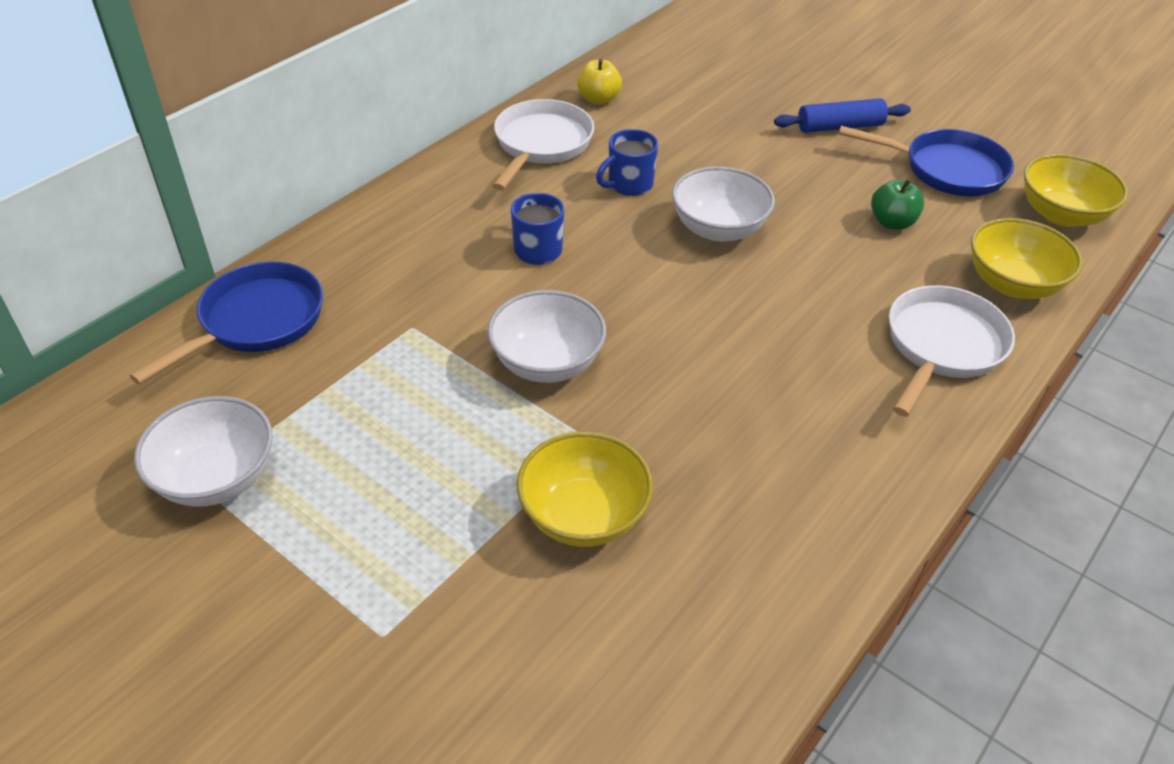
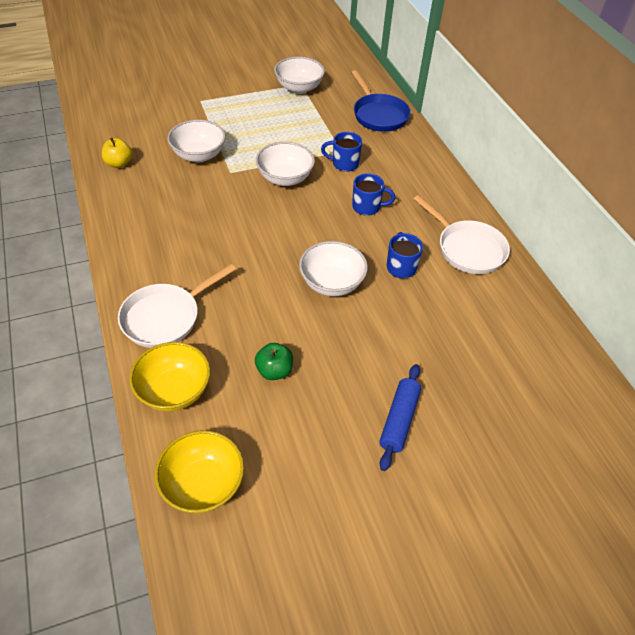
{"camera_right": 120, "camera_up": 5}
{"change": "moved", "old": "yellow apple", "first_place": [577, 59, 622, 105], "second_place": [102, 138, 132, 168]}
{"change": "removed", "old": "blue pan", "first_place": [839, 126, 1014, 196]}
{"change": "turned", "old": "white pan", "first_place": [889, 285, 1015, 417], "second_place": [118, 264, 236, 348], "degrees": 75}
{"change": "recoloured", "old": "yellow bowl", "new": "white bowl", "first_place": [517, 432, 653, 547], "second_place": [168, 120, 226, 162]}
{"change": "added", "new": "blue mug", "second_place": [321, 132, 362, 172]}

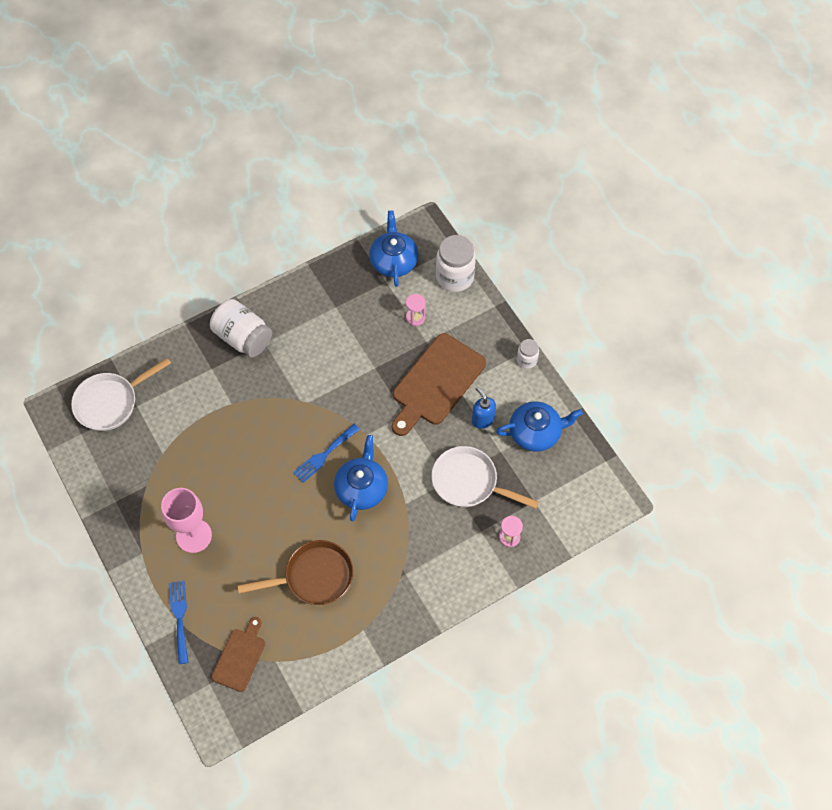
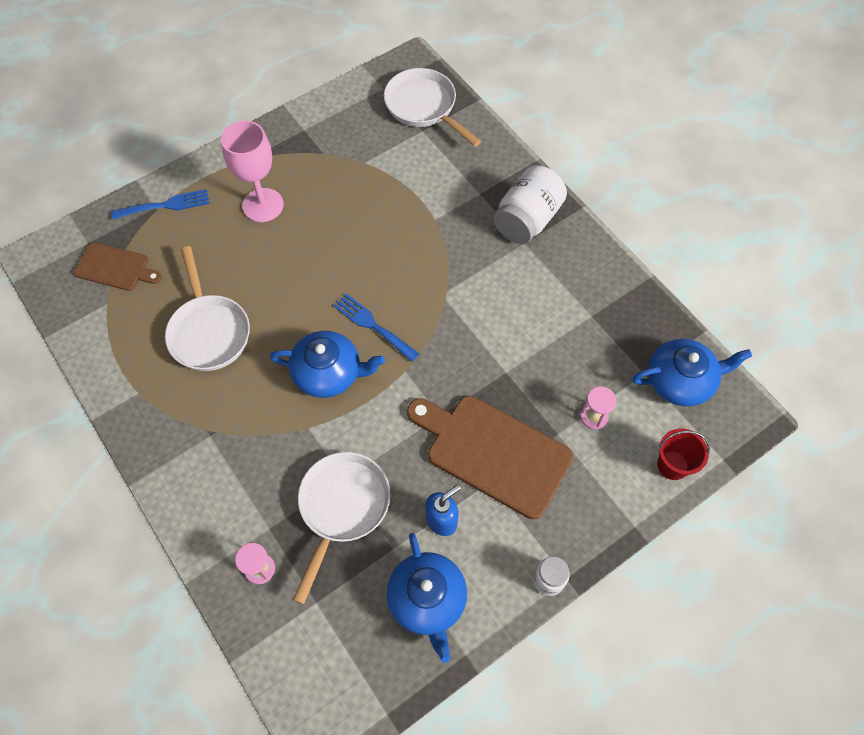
{"camera_right": 85, "camera_up": 0}
{"change": "replaced", "old": "white jar", "new": "red bucket", "first_place": [436, 235, 476, 292], "second_place": [657, 428, 710, 480]}
{"change": "recoloured", "old": "brown pan", "new": "white pan", "first_place": [237, 540, 353, 605], "second_place": [165, 246, 250, 371]}

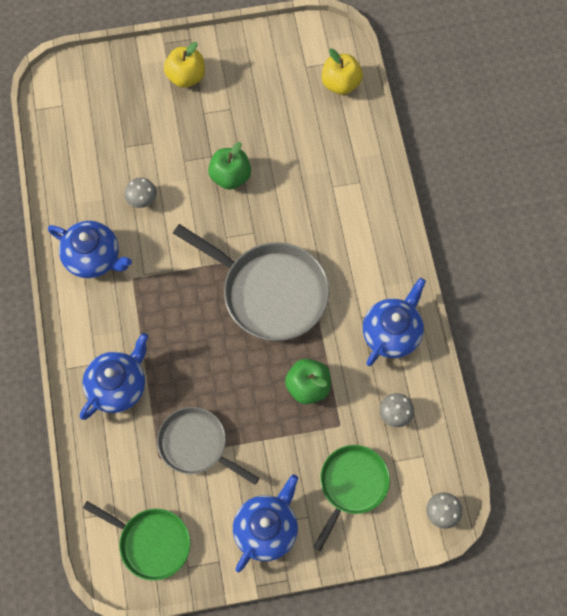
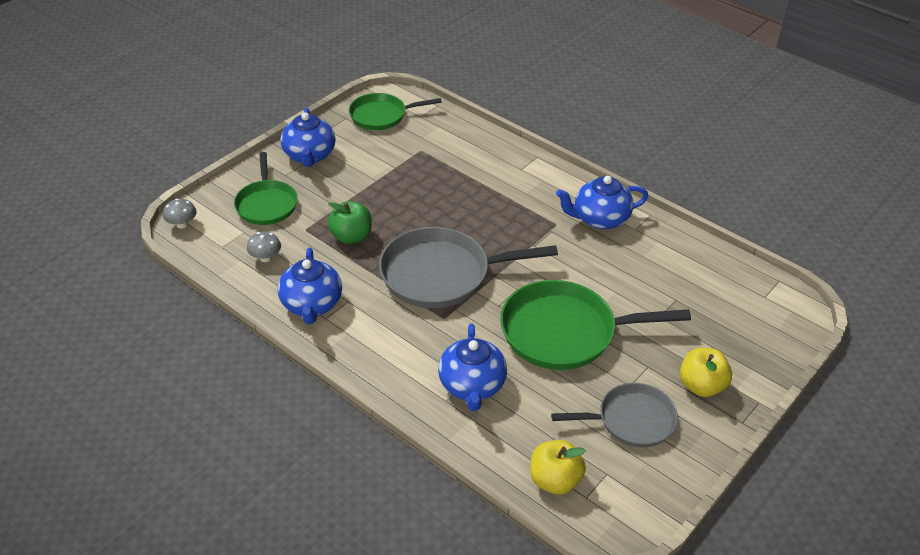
{"camera_right": 140, "camera_up": -25}
{"change": "replaced", "old": "green apple", "new": "green pan", "first_place": [208, 142, 251, 190], "second_place": [500, 280, 691, 370]}
{"change": "removed", "old": "grey mushroom", "first_place": [124, 178, 157, 208]}
{"change": "moved", "old": "blue teapot", "first_place": [80, 333, 148, 420], "second_place": [438, 323, 507, 411]}
{"change": "moved", "old": "grey pan", "first_place": [157, 407, 260, 485], "second_place": [551, 383, 678, 447]}

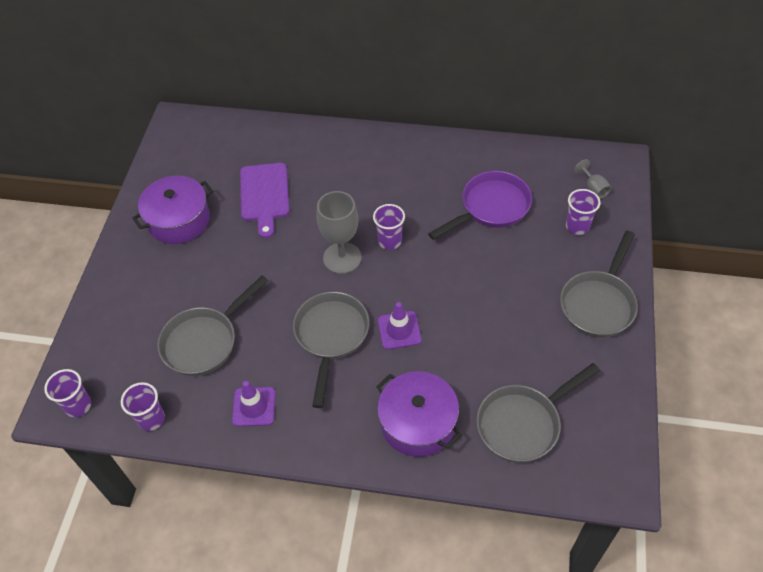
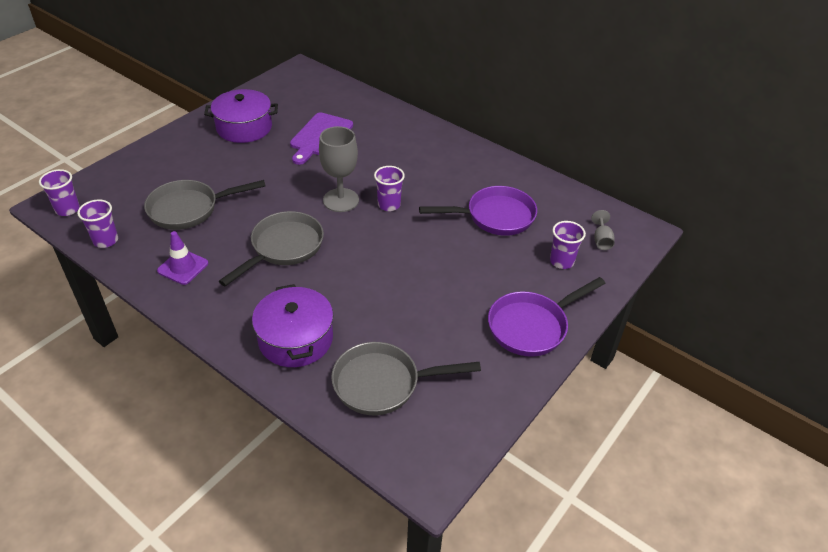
{"camera_right": 25, "camera_up": -10}
{"change": "recoloured", "old": "grey pan", "new": "purple pan", "first_place": [560, 231, 638, 338], "second_place": [488, 277, 605, 357]}
{"change": "removed", "old": "purple traffic cone", "first_place": [378, 302, 421, 349]}

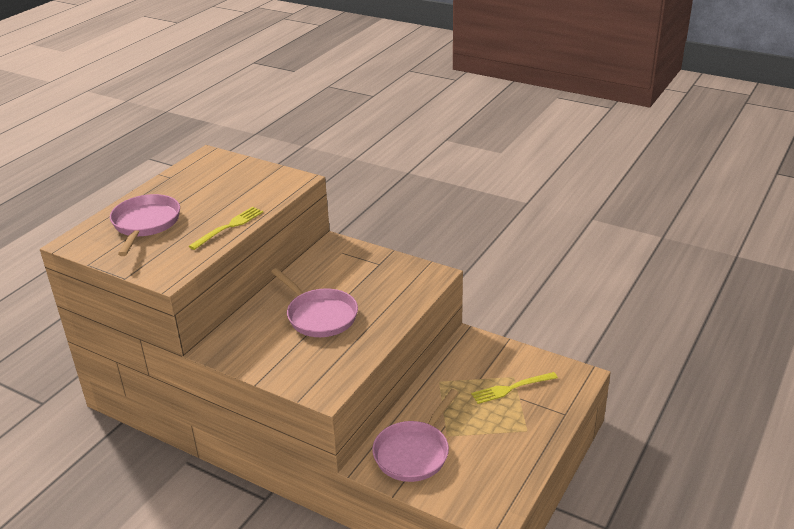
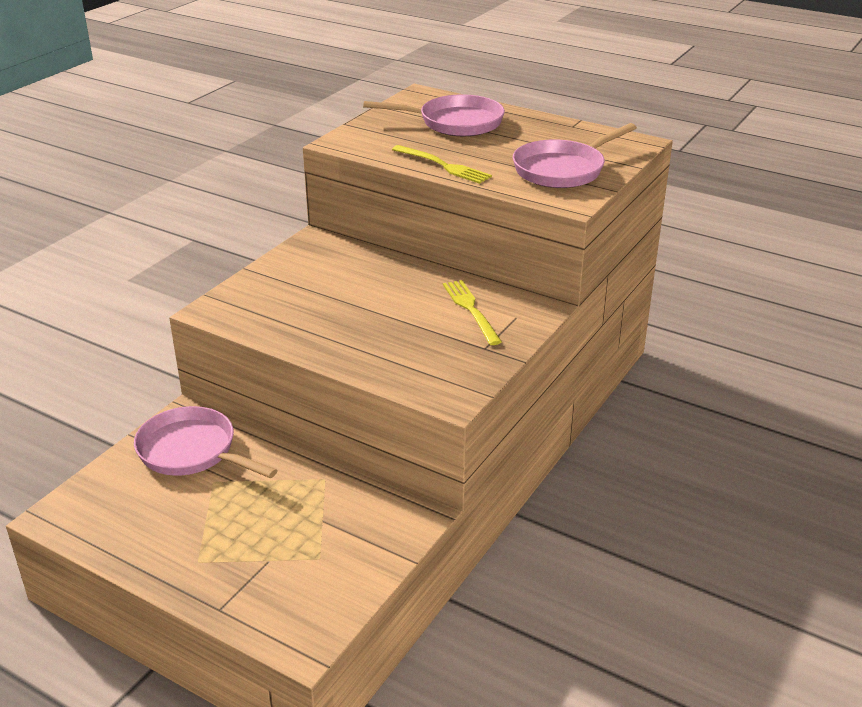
{"camera_right": 90, "camera_up": 0}
{"change": "moved", "old": "pink pan", "first_place": [271, 268, 358, 337], "second_place": [513, 123, 637, 188]}
{"change": "moved", "old": "yellow fork", "first_place": [471, 372, 558, 404], "second_place": [443, 280, 502, 345]}

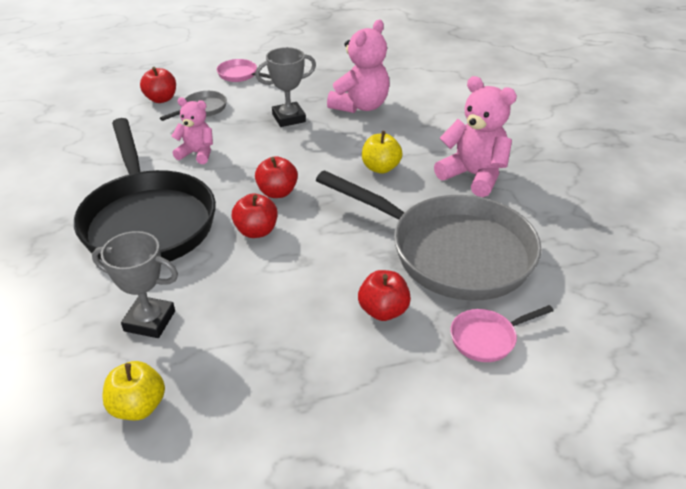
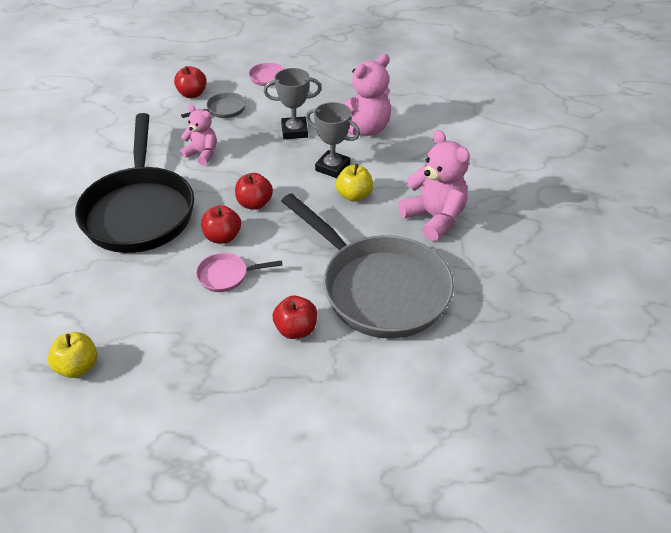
{"camera_right": 15, "camera_up": 5}
{"change": "moved", "old": "grey trophy", "first_place": [92, 231, 178, 338], "second_place": [306, 102, 360, 178]}
{"change": "moved", "old": "pink pan", "first_place": [450, 305, 553, 362], "second_place": [196, 253, 282, 292]}

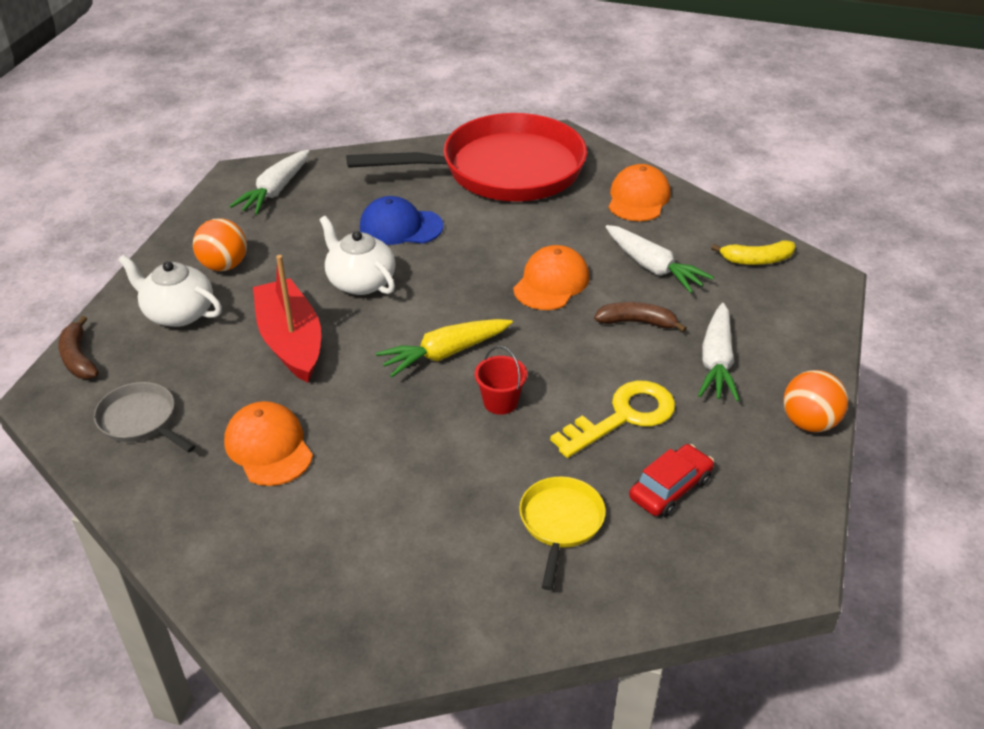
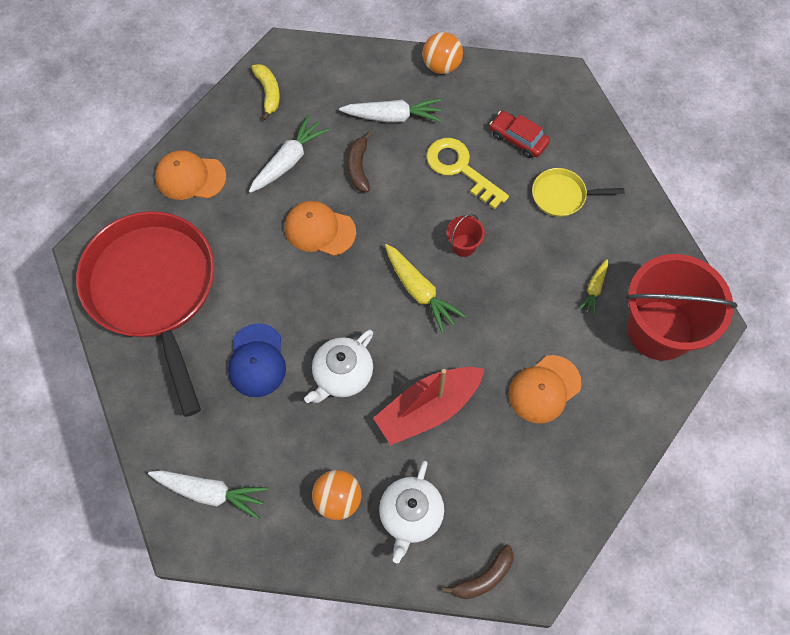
{"camera_right": -100, "camera_up": 25}
{"change": "removed", "old": "grey pan", "first_place": [94, 382, 195, 453]}
{"change": "added", "new": "red bucket", "second_place": [626, 254, 738, 360]}
{"change": "added", "new": "yellow carrot", "second_place": [579, 259, 608, 315]}

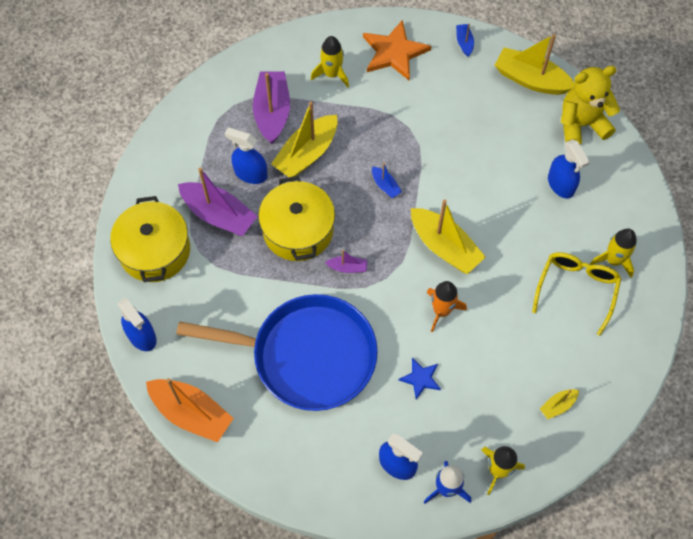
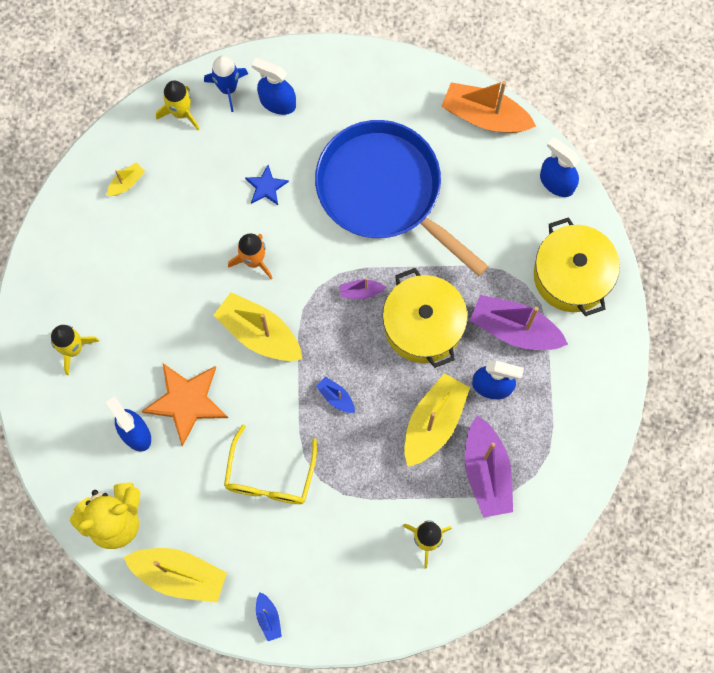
{"camera_right": 170, "camera_up": 10}
{"change": "moved", "old": "orange star", "first_place": [363, 20, 431, 80], "second_place": [141, 363, 228, 446]}
{"change": "moved", "old": "yellow glasses", "first_place": [532, 252, 622, 336], "second_place": [224, 425, 317, 504]}
{"change": "turned", "old": "blue pan", "first_place": [176, 294, 378, 411], "second_place": [315, 120, 489, 276], "degrees": 45}

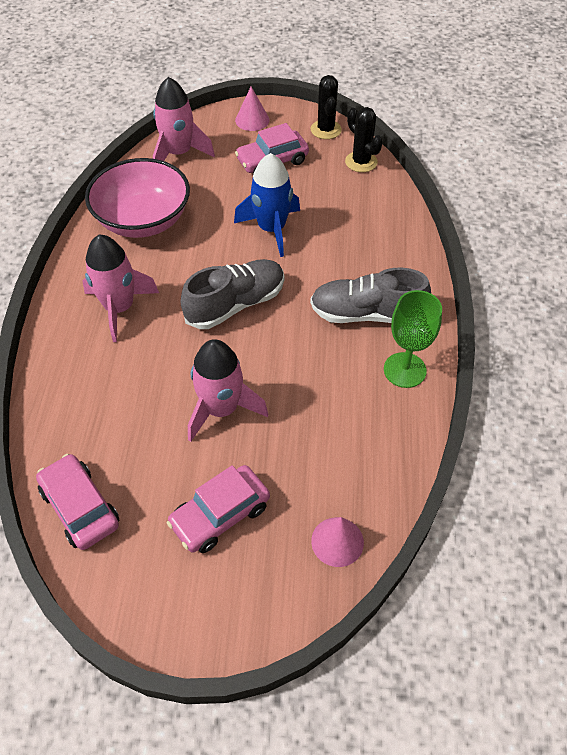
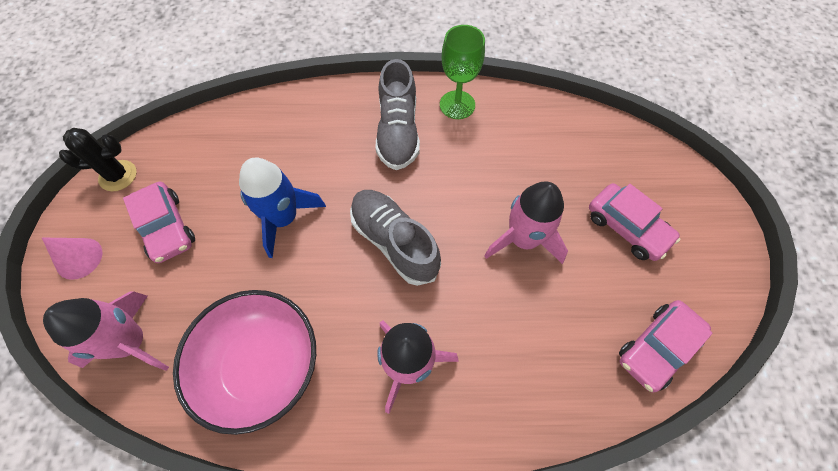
{"camera_right": -95, "camera_up": 10}
{"change": "removed", "old": "black cactus", "first_place": [345, 107, 383, 172]}
{"change": "removed", "old": "pink cone", "first_place": [311, 517, 364, 567]}

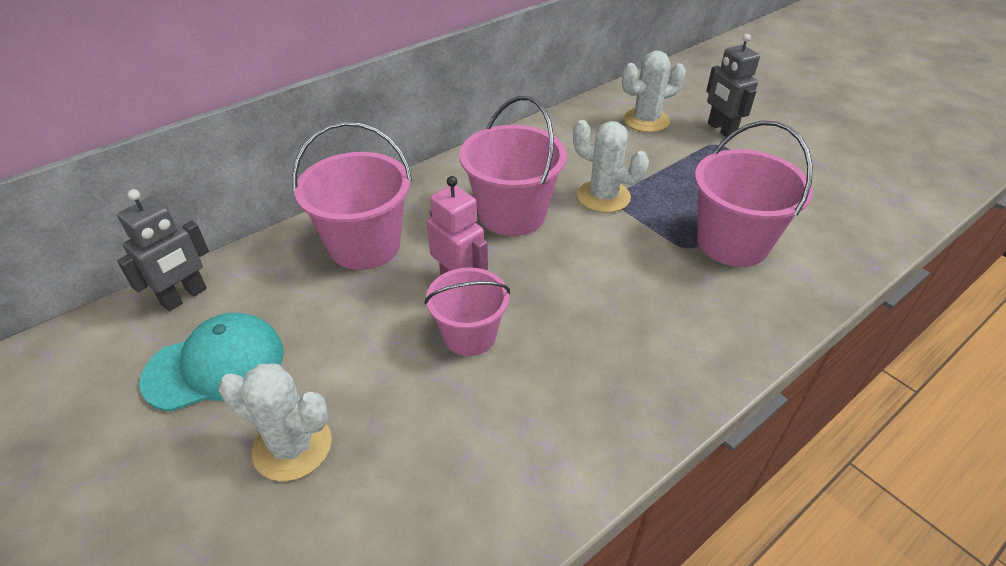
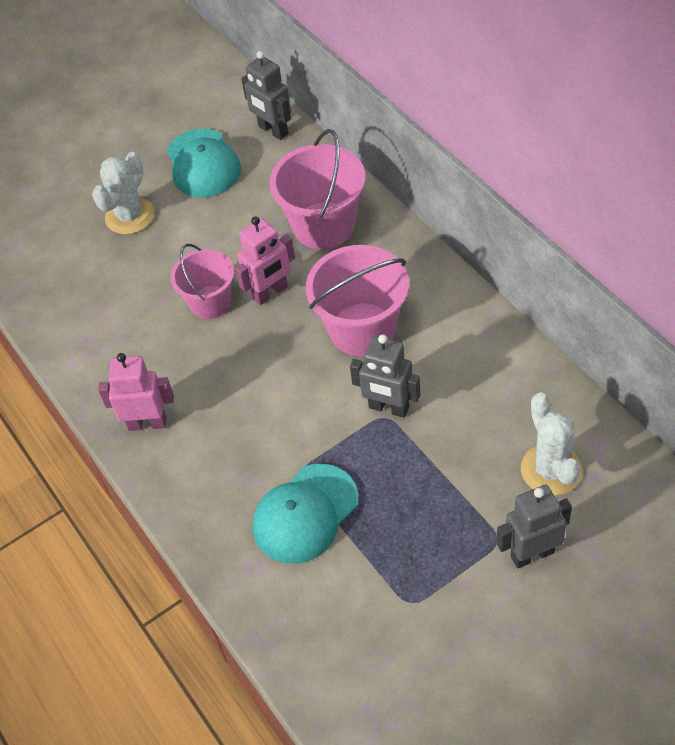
{"camera_right": 100, "camera_up": 10}
{"change": "replaced", "old": "white cactus", "new": "grey robot", "first_place": [573, 120, 649, 213], "second_place": [350, 334, 420, 418]}
{"change": "replaced", "old": "pink bucket", "new": "turquoise cap", "first_place": [695, 121, 813, 267], "second_place": [253, 464, 358, 564]}
{"change": "added", "new": "pink robot", "second_place": [98, 353, 174, 431]}

